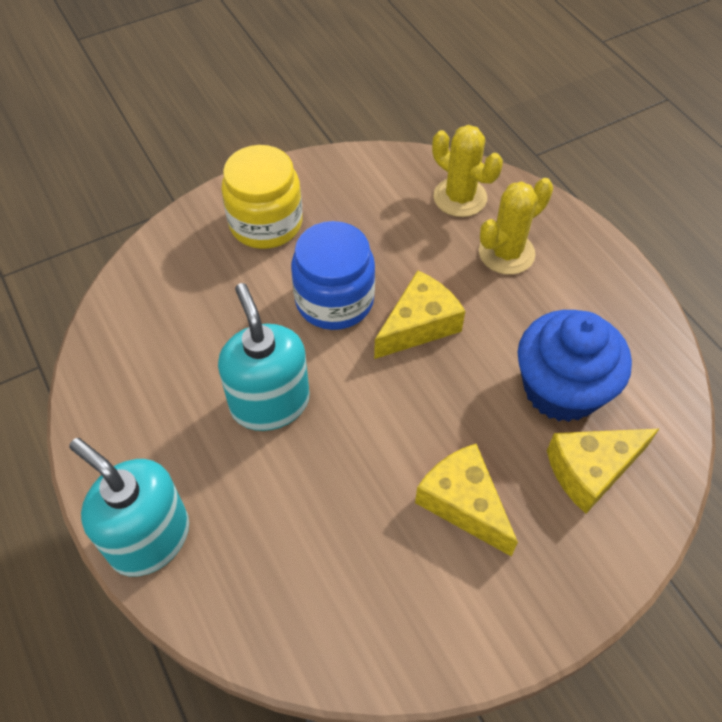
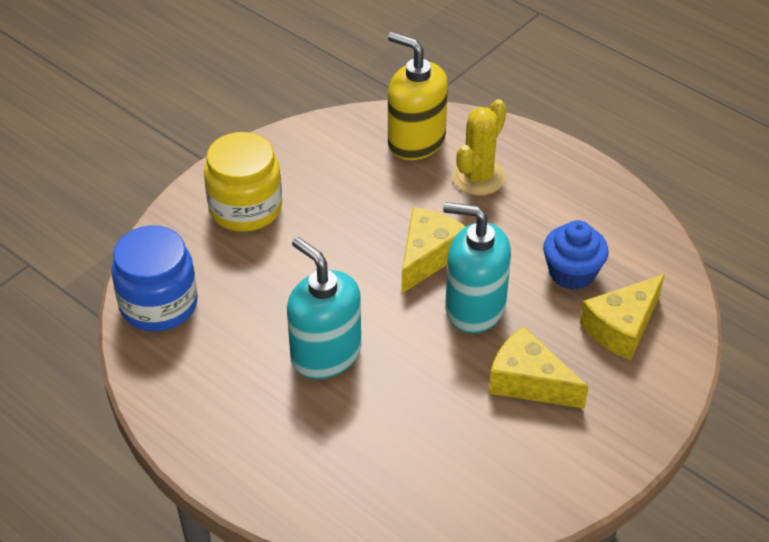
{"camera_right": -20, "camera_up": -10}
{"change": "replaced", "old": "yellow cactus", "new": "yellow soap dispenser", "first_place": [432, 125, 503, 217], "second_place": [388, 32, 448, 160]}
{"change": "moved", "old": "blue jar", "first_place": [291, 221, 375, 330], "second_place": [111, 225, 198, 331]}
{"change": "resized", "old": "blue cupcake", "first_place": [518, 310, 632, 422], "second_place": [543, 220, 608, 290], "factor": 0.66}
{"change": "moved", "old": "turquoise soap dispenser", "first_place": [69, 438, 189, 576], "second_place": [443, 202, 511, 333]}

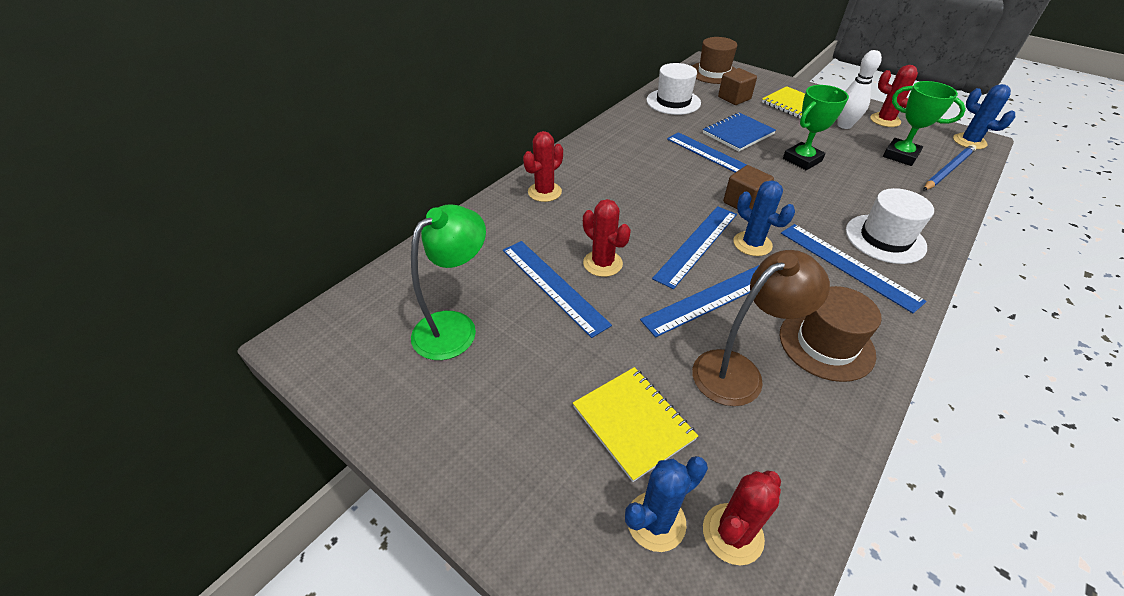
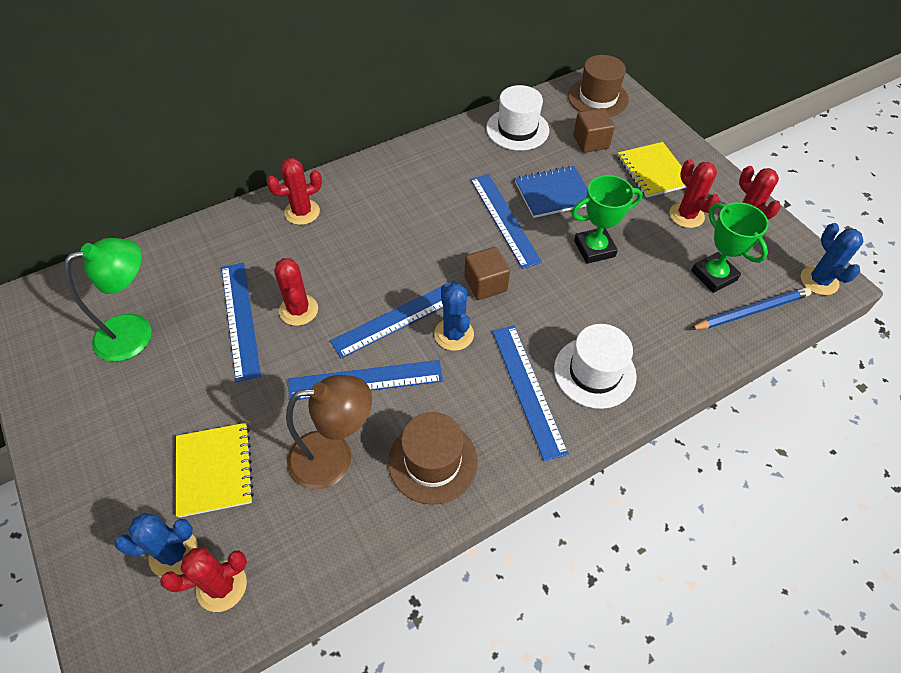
{"camera_right": 20, "camera_up": 10}
{"change": "replaced", "old": "white bowling pin", "new": "red cactus", "first_place": [837, 50, 882, 129], "second_place": [670, 159, 719, 228]}

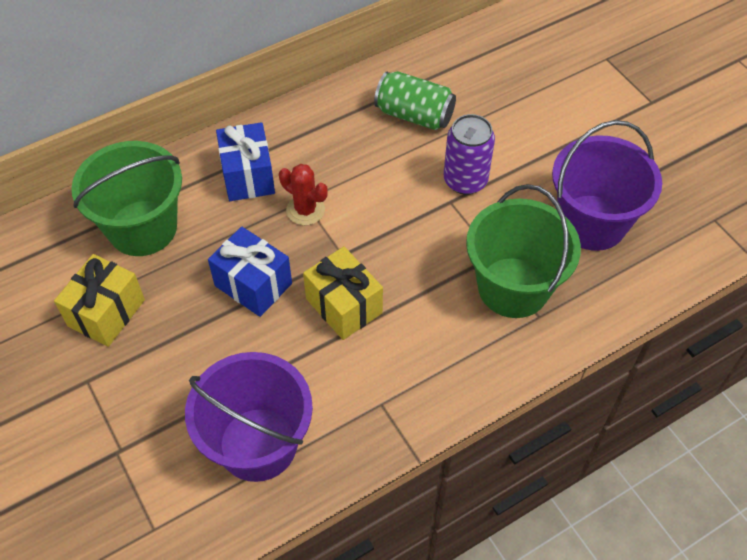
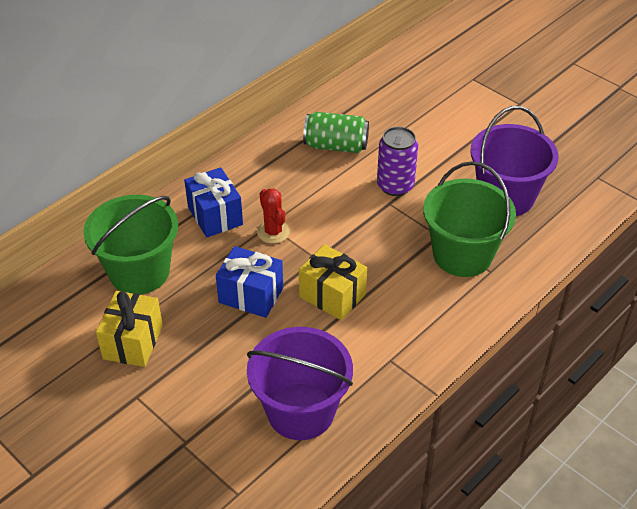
{"camera_right": -15, "camera_up": -10}
{"change": "turned", "old": "red cactus", "first_place": [279, 164, 328, 225], "second_place": [257, 189, 290, 244], "degrees": 45}

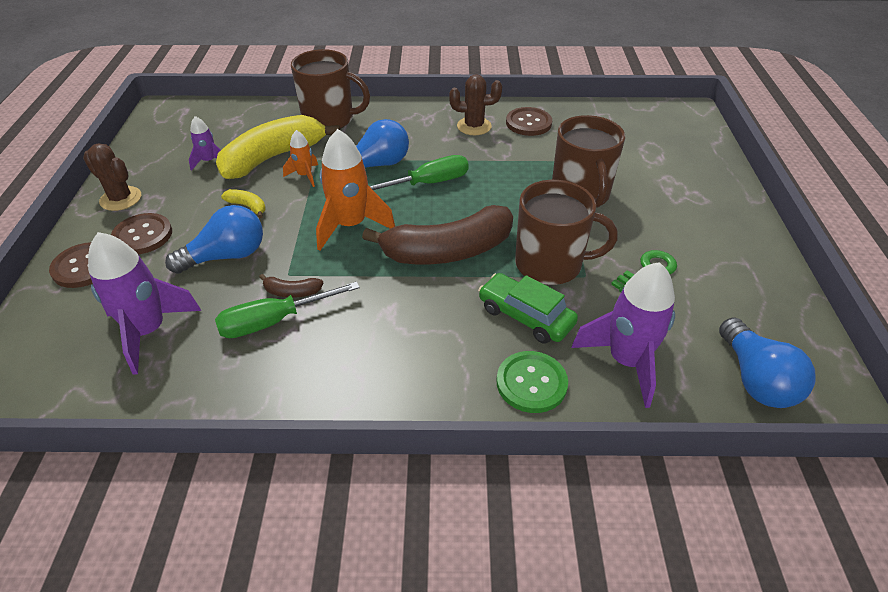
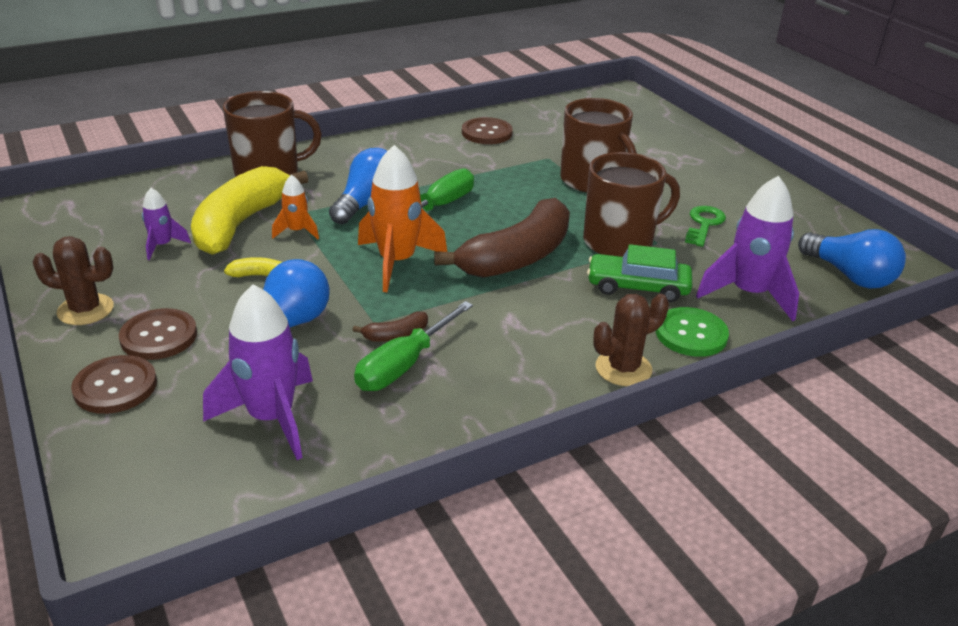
{"camera_right": -30, "camera_up": -10}
{"change": "moved", "old": "brown cactus", "first_place": [449, 74, 502, 135], "second_place": [593, 294, 669, 386]}

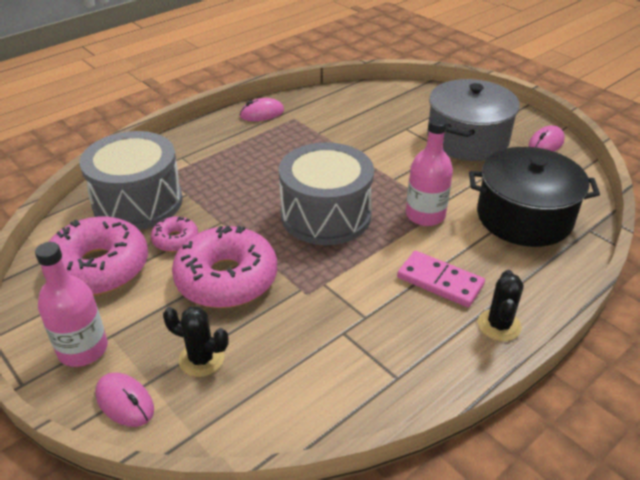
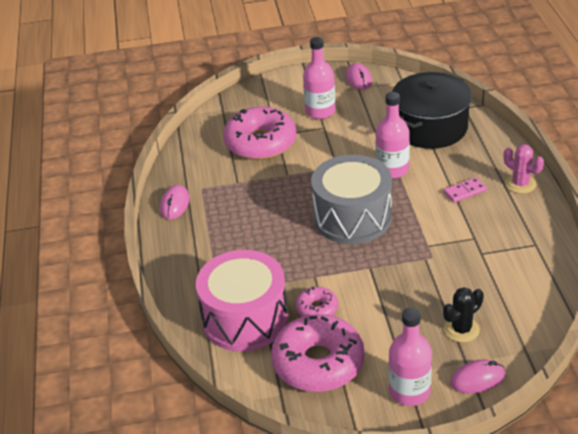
{"camera_right": -55, "camera_up": 0}
{"change": "replaced", "old": "grey pot", "new": "pink bottle", "first_place": [427, 79, 520, 161], "second_place": [303, 37, 336, 119]}
{"change": "recoloured", "old": "grey drum", "new": "pink drum", "first_place": [80, 131, 183, 230], "second_place": [196, 250, 288, 352]}
{"change": "moved", "old": "pink donut", "first_place": [172, 226, 277, 308], "second_place": [223, 107, 296, 160]}
{"change": "resized", "old": "pink domino", "first_place": [397, 251, 485, 307], "second_place": [444, 177, 487, 203], "factor": 0.65}
{"change": "recoloured", "old": "black cactus", "new": "pink cactus", "first_place": [478, 270, 524, 341], "second_place": [504, 144, 544, 194]}

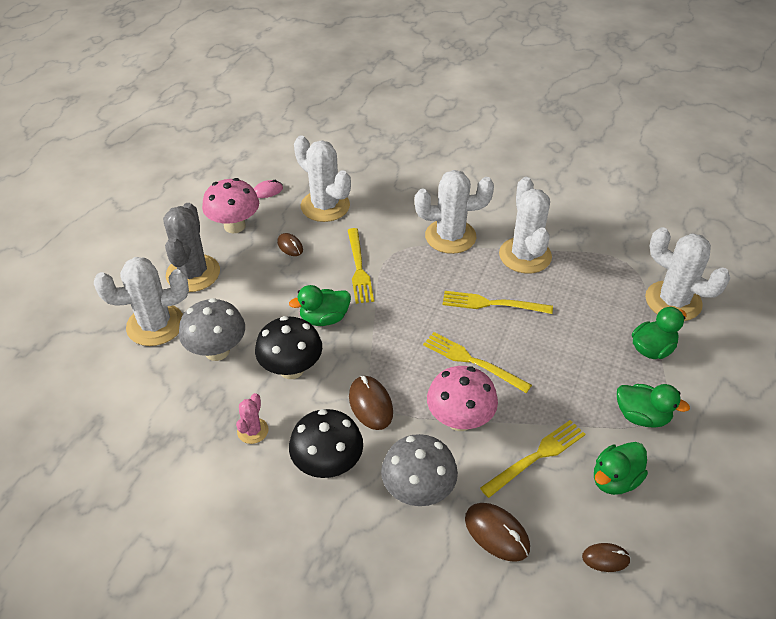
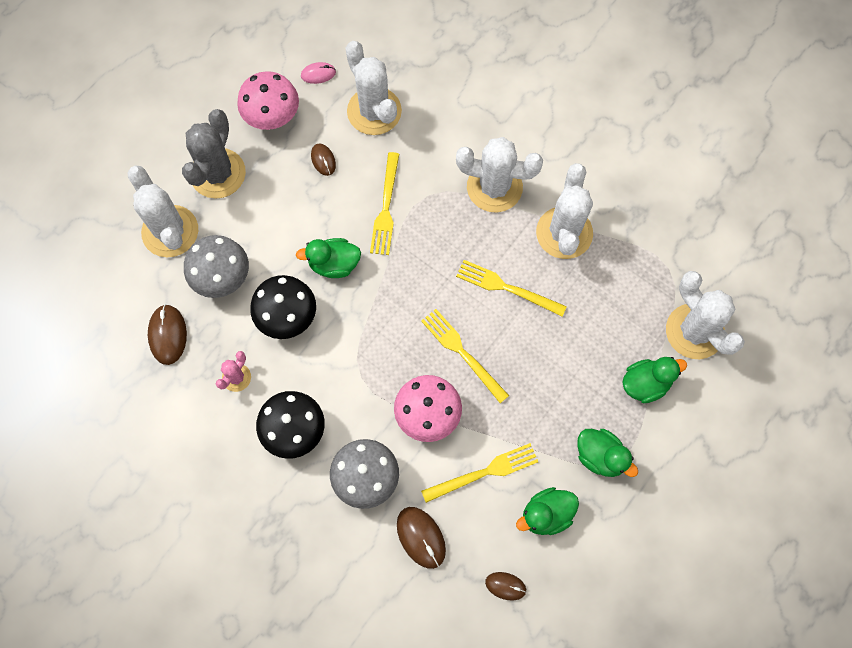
{"camera_right": 15, "camera_up": 25}
{"change": "turned", "old": "white cactus", "first_place": [94, 257, 189, 346], "second_place": [128, 165, 198, 257], "degrees": 60}
{"change": "moved", "old": "brown mouse", "first_place": [349, 376, 393, 430], "second_place": [148, 304, 187, 365]}

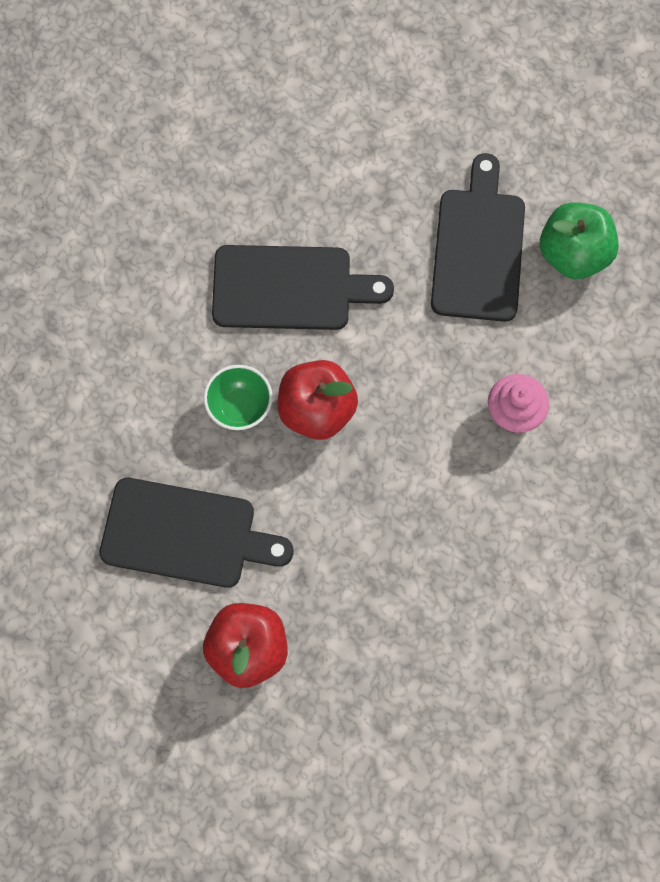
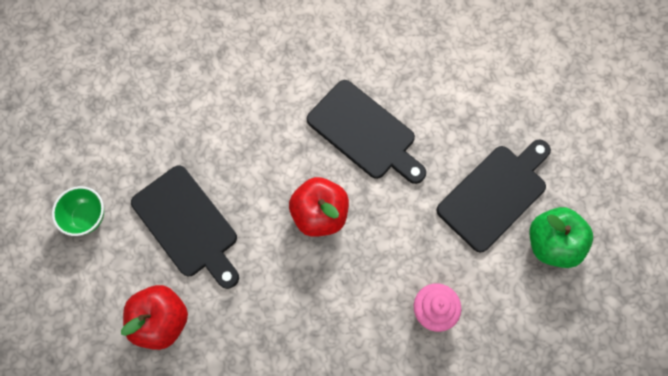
{"camera_right": 40, "camera_up": 0}
{"change": "moved", "old": "green bowl", "first_place": [204, 365, 273, 430], "second_place": [52, 186, 104, 236]}

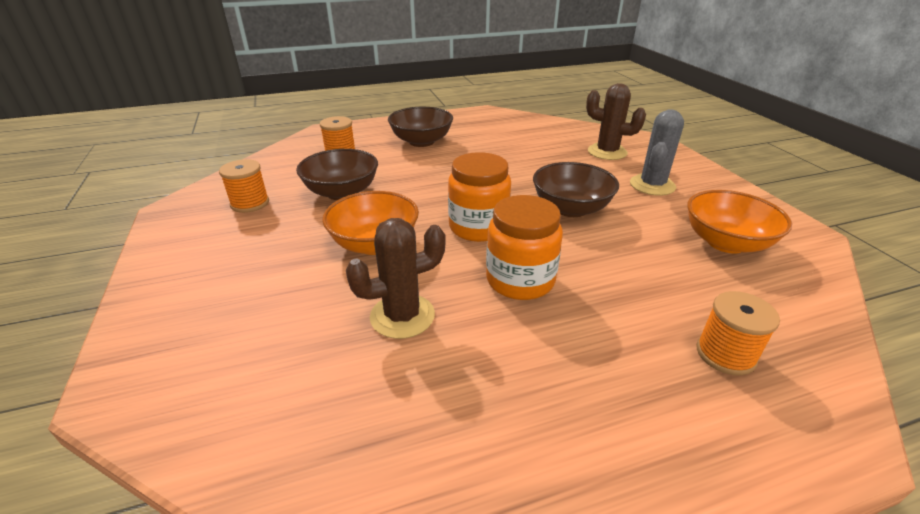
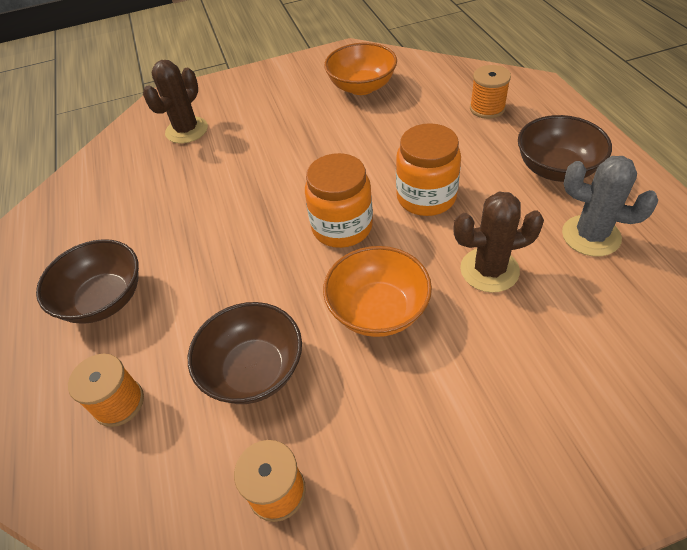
{"camera_right": -85, "camera_up": 15}
{"change": "moved", "old": "grey cactus", "first_place": [630, 109, 684, 196], "second_place": [562, 156, 658, 256]}
{"change": "moved", "old": "brown bowl", "first_place": [533, 162, 619, 217], "second_place": [518, 115, 612, 182]}
{"change": "turned", "old": "brown cactus", "first_place": [346, 218, 446, 339], "second_place": [454, 192, 544, 293], "degrees": -75}

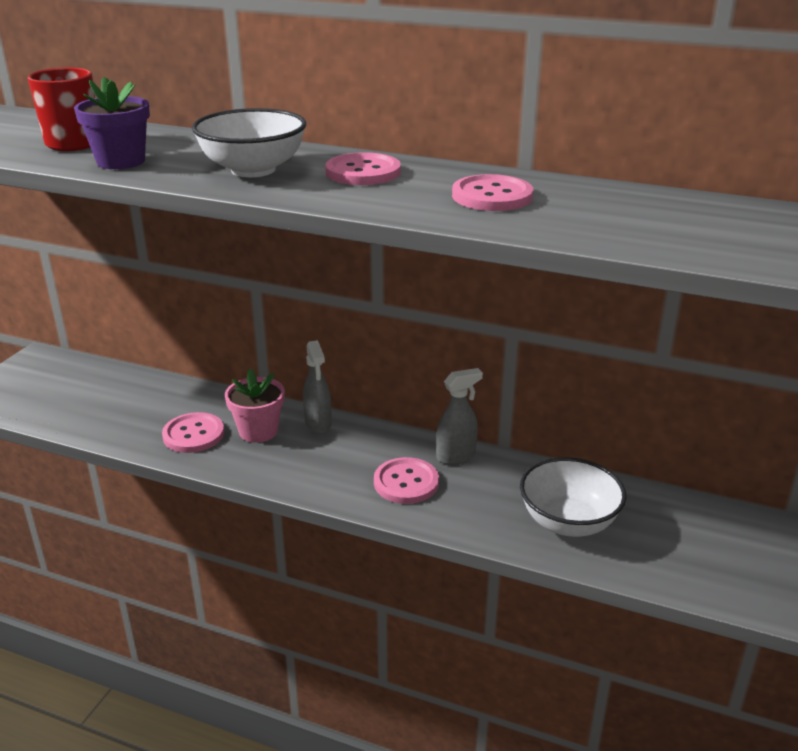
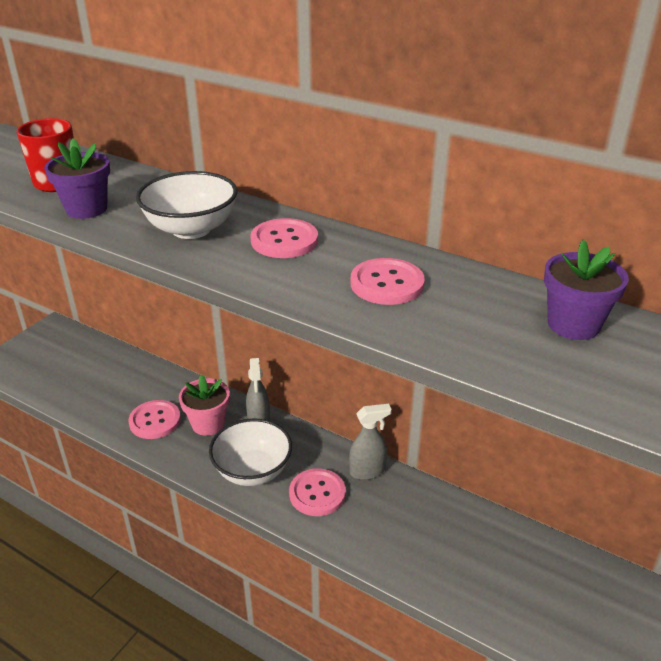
{"camera_right": 10, "camera_up": 5}
{"change": "moved", "old": "white bowl", "first_place": [520, 457, 626, 537], "second_place": [209, 418, 292, 486]}
{"change": "added", "new": "purple flower pot", "second_place": [544, 240, 629, 340]}

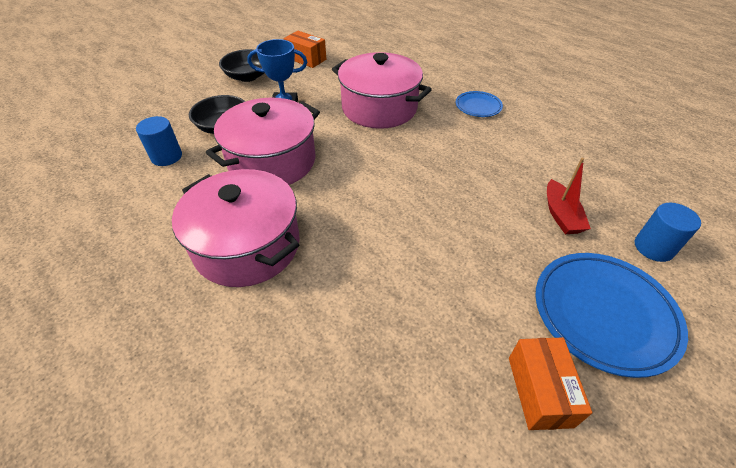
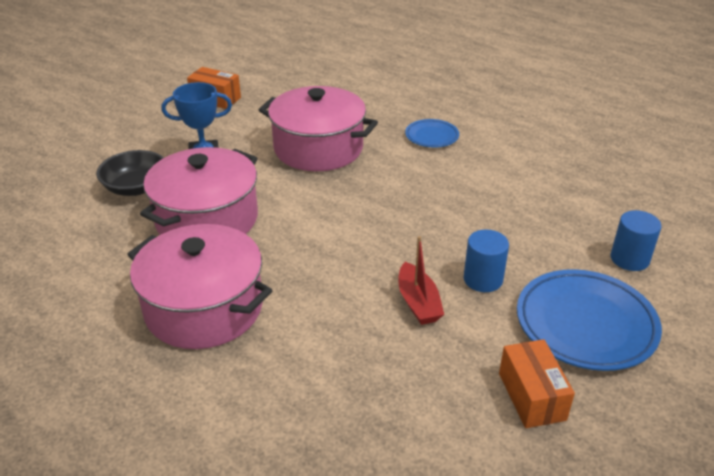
{"camera_right": -10, "camera_up": -10}
{"change": "removed", "old": "black bowl", "first_place": [219, 49, 265, 82]}
{"change": "moved", "old": "blue cylinder", "first_place": [136, 116, 182, 166], "second_place": [464, 229, 509, 292]}
{"change": "moved", "old": "red boat", "first_place": [547, 158, 591, 234], "second_place": [398, 236, 444, 325]}

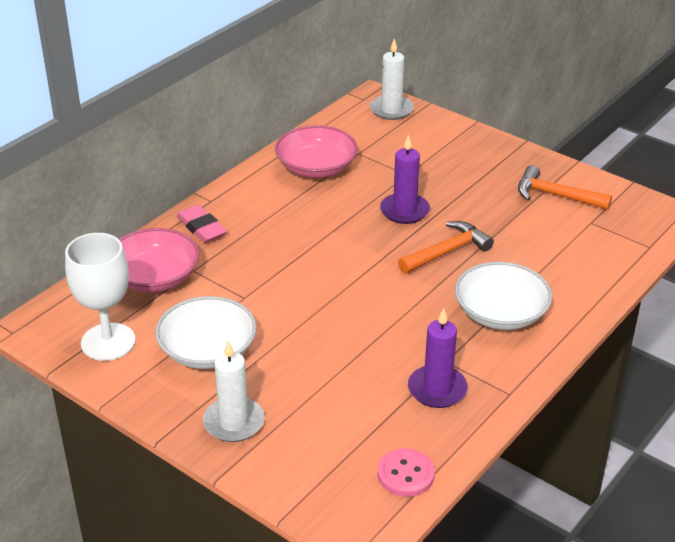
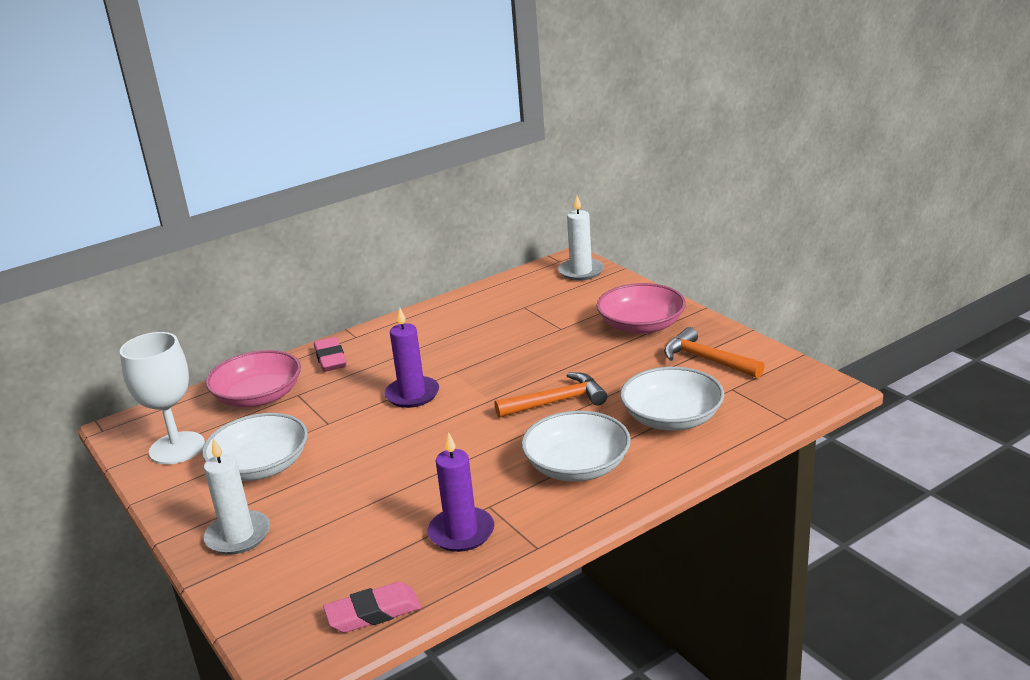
{"camera_right": 20, "camera_up": -10}
{"change": "moved", "old": "pink bowl", "first_place": [275, 125, 358, 178], "second_place": [597, 283, 686, 334]}
{"change": "moved", "old": "purple candle", "first_place": [380, 135, 430, 224], "second_place": [384, 307, 439, 408]}
{"change": "replaced", "old": "pink button", "new": "pink eraser", "first_place": [378, 448, 435, 497], "second_place": [323, 582, 421, 633]}
{"change": "added", "new": "white bowl", "second_place": [620, 367, 724, 431]}

